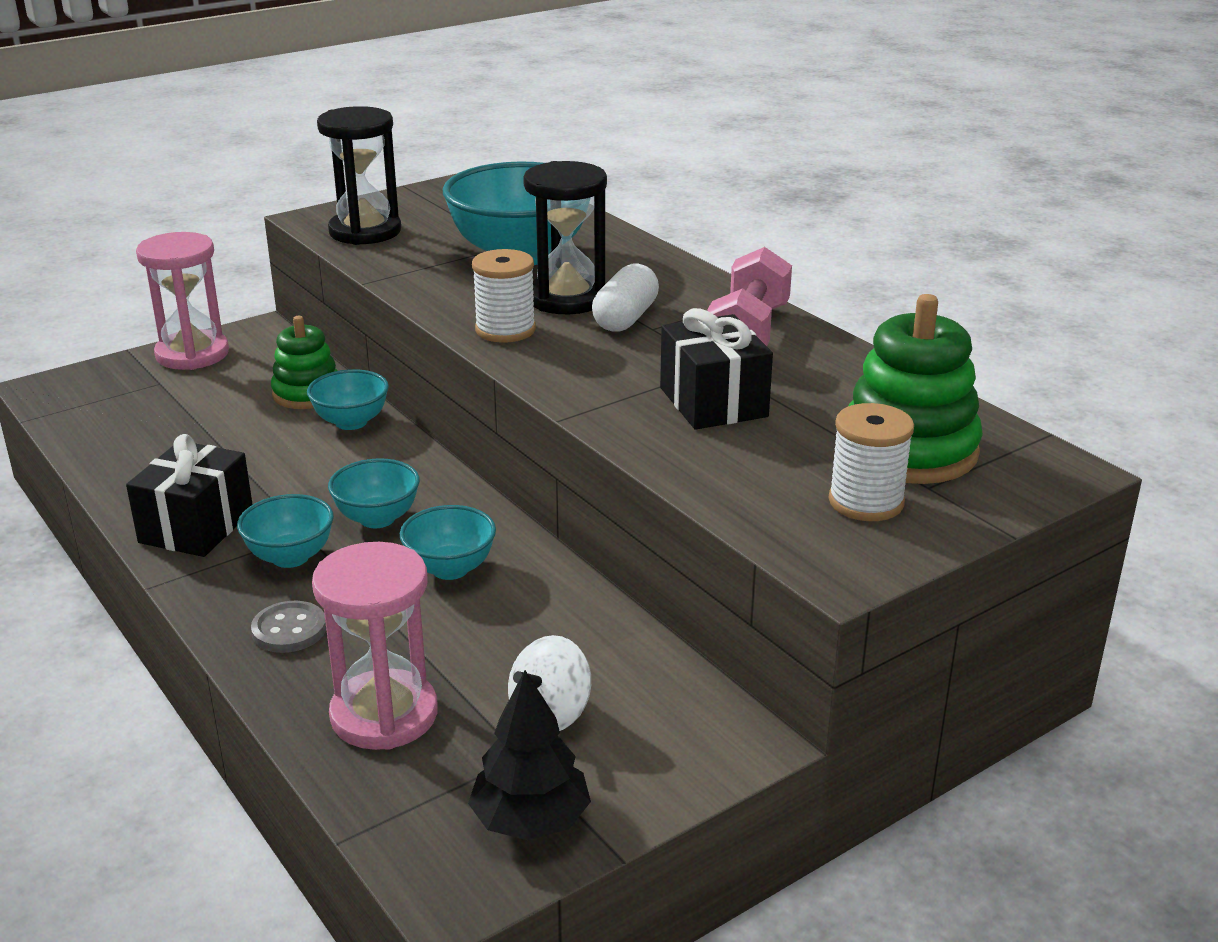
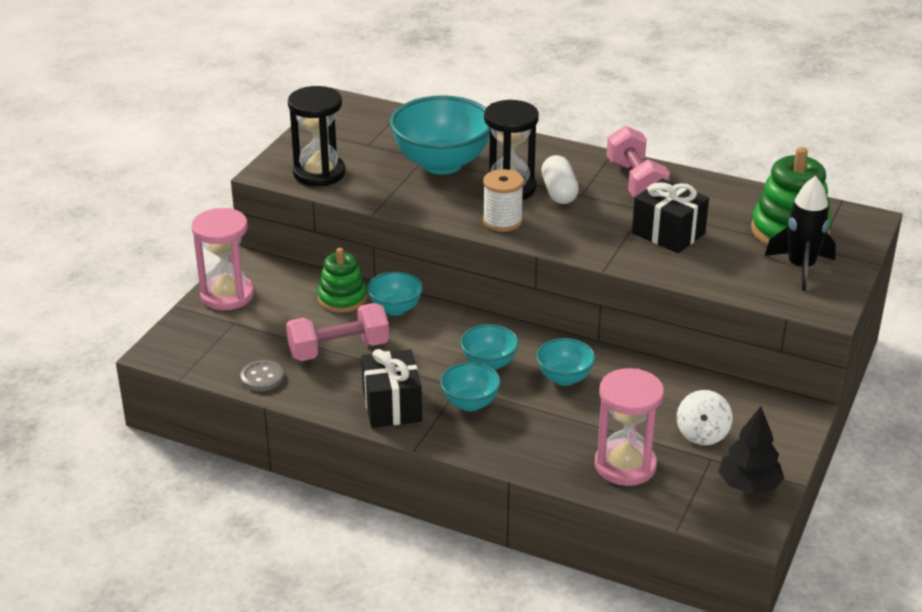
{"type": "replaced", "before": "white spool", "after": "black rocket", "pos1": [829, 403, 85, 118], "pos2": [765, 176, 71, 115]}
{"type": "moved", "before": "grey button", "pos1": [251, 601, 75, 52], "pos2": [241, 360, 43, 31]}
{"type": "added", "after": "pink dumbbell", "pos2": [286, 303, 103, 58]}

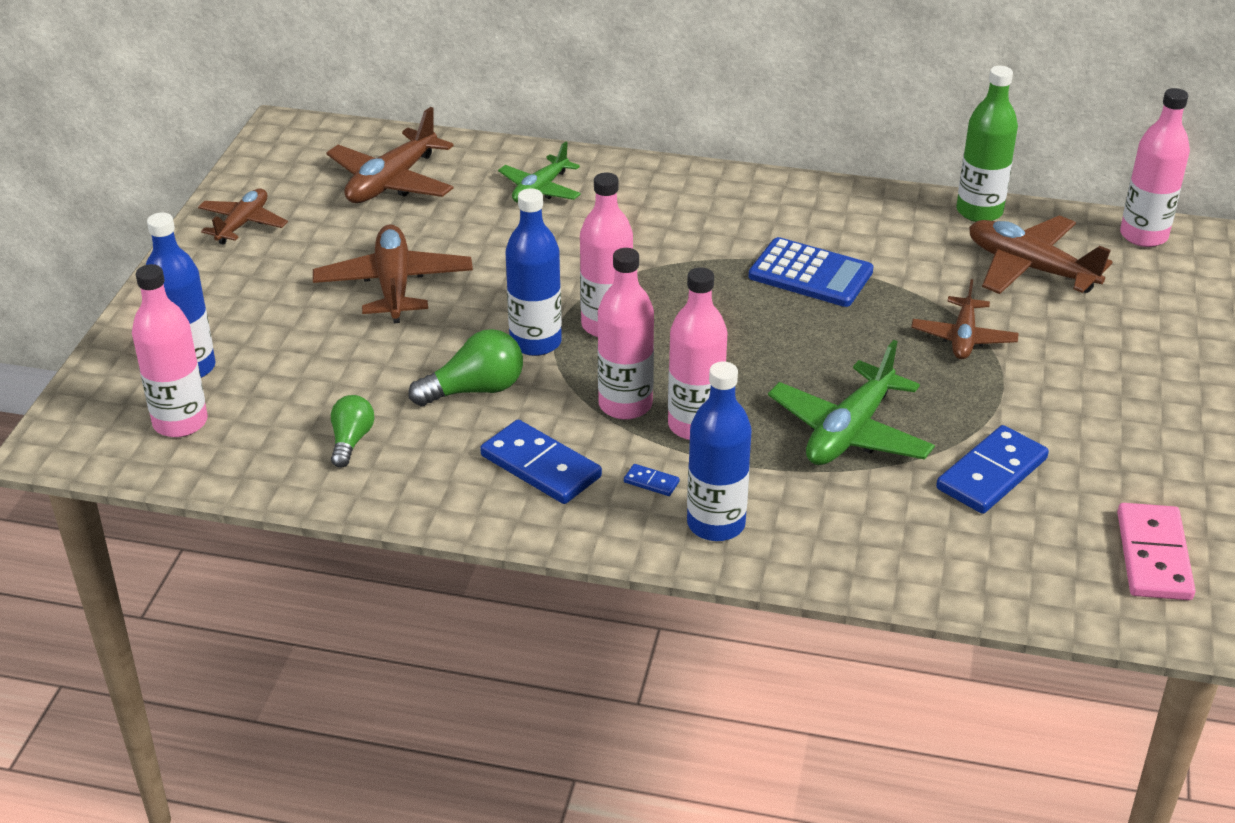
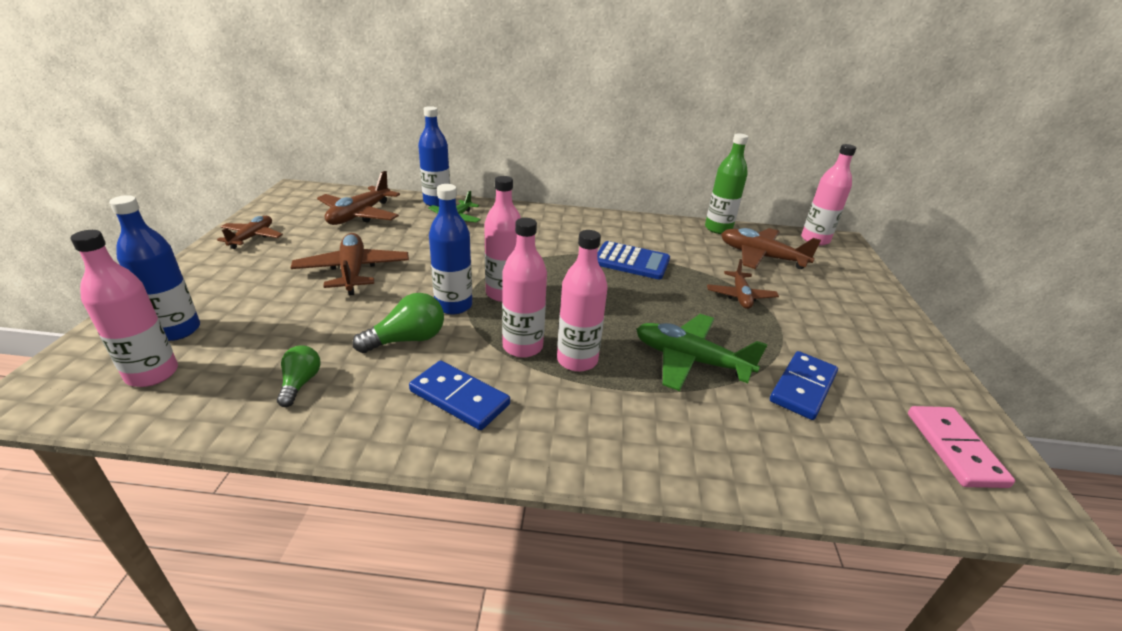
{"type": "turned", "before": "green plane", "pos1": [768, 340, 167, 125], "pos2": [636, 314, 132, 77], "turn": 90}
{"type": "moved", "before": "blue bottle", "pos1": [687, 361, 65, 180], "pos2": [418, 106, 32, 101]}
{"type": "removed", "before": "blue domino", "pos1": [624, 464, 55, 32]}

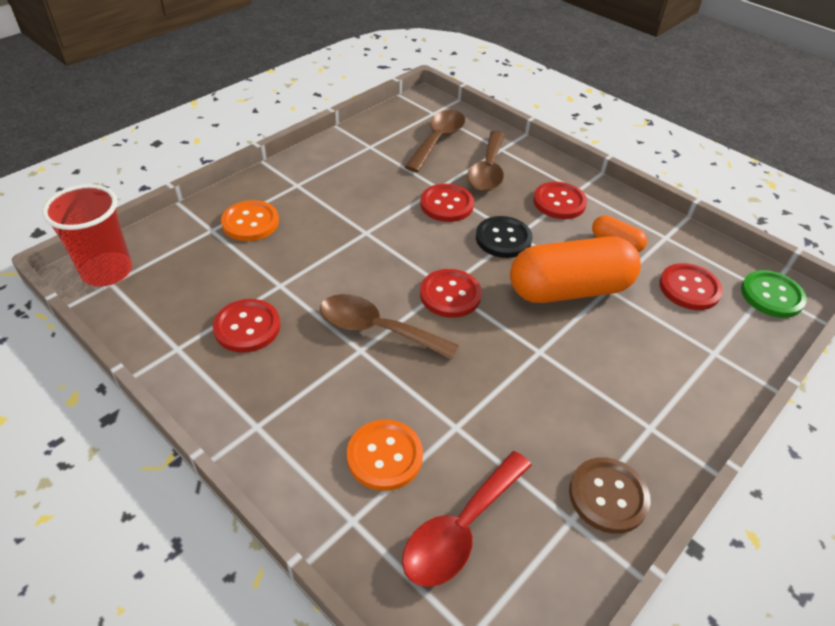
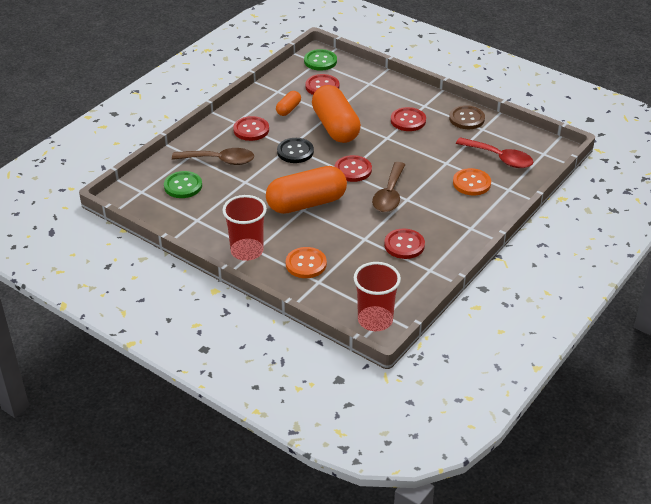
{"type": "replaced", "before": "brown spoon", "after": "green button", "pos1": [405, 110, 60, 62], "pos2": [164, 171, 38, 27]}
{"type": "moved", "before": "red button", "pos1": [420, 184, 54, 38], "pos2": [391, 107, 35, 24]}
{"type": "added", "after": "orange capsule", "pos2": [266, 166, 81, 48]}
{"type": "added", "after": "red cup", "pos2": [223, 195, 44, 66]}

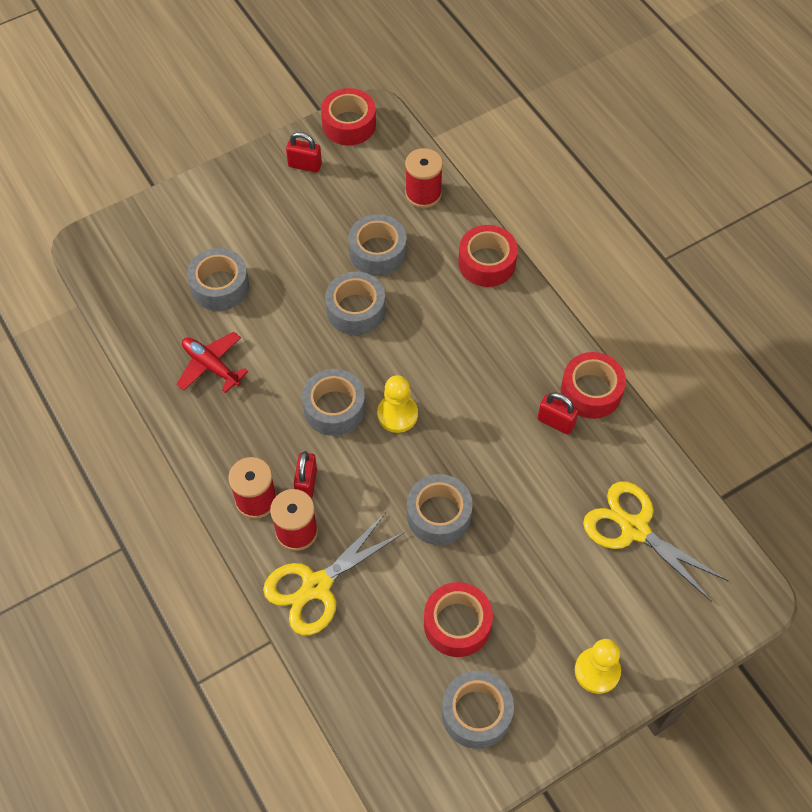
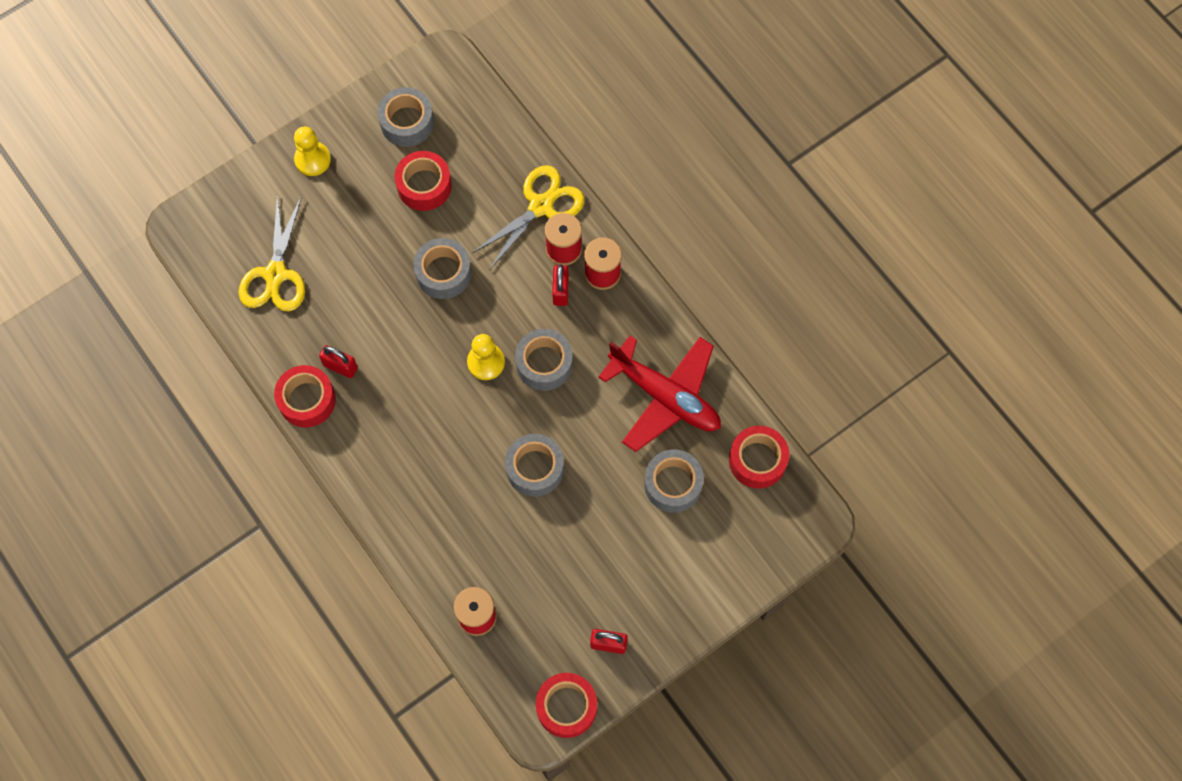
{"type": "removed", "before": "grey tape", "pos1": [348, 214, 58, 62]}
{"type": "moved", "before": "red tape", "pos1": [458, 225, 60, 62], "pos2": [729, 426, 60, 63]}
{"type": "resized", "before": "red plane", "pos1": [176, 332, 72, 61], "pos2": [598, 336, 123, 116], "scale": 1.78}
{"type": "turned", "before": "yellow scissors", "pos1": [583, 482, 145, 120], "pos2": [238, 194, 67, 117], "turn": 60}

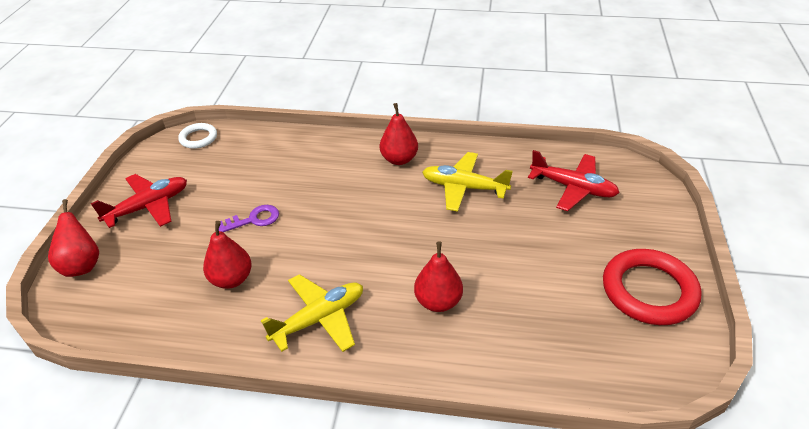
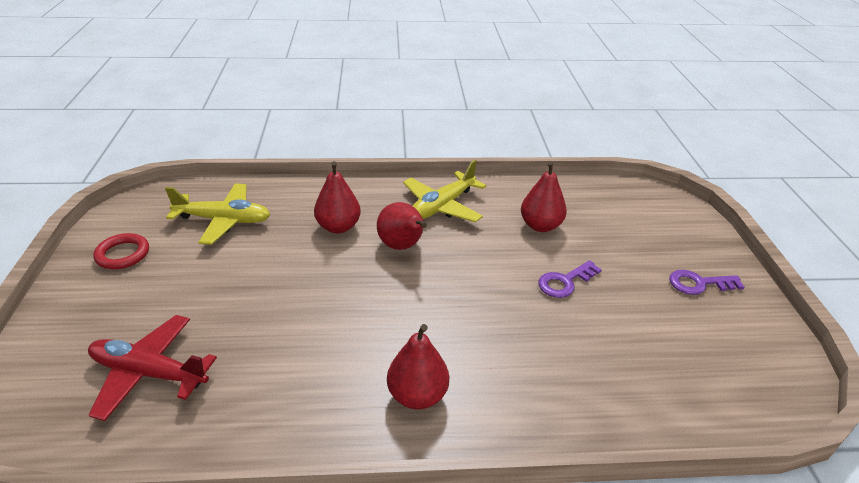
{"type": "removed", "before": "white ring", "pos1": [178, 123, 39, 26]}
{"type": "moved", "before": "yellow plane", "pos1": [422, 152, 91, 60], "pos2": [165, 183, 105, 62]}
{"type": "replaced", "before": "red plane", "after": "purple key", "pos1": [91, 174, 96, 54], "pos2": [669, 270, 75, 25]}
{"type": "moved", "before": "red pear", "pos1": [48, 199, 51, 78], "pos2": [377, 202, 50, 48]}
{"type": "resized", "before": "red ring", "pos1": [603, 249, 99, 76], "pos2": [93, 233, 56, 36], "scale": 0.54}

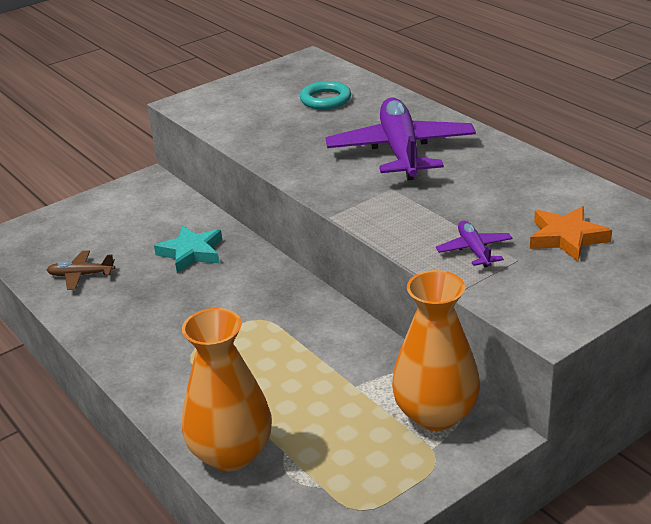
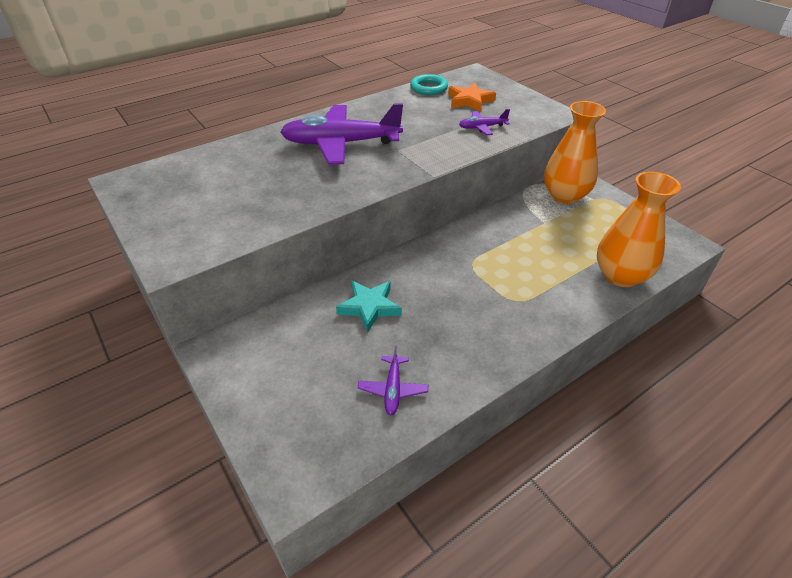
{"type": "moved", "before": "turquoise ring", "pos1": [300, 81, 51, 29], "pos2": [410, 74, 38, 21]}
{"type": "recoloured", "before": "brown plane", "after": "purple plane", "pos1": [47, 251, 68, 39], "pos2": [358, 345, 70, 70]}

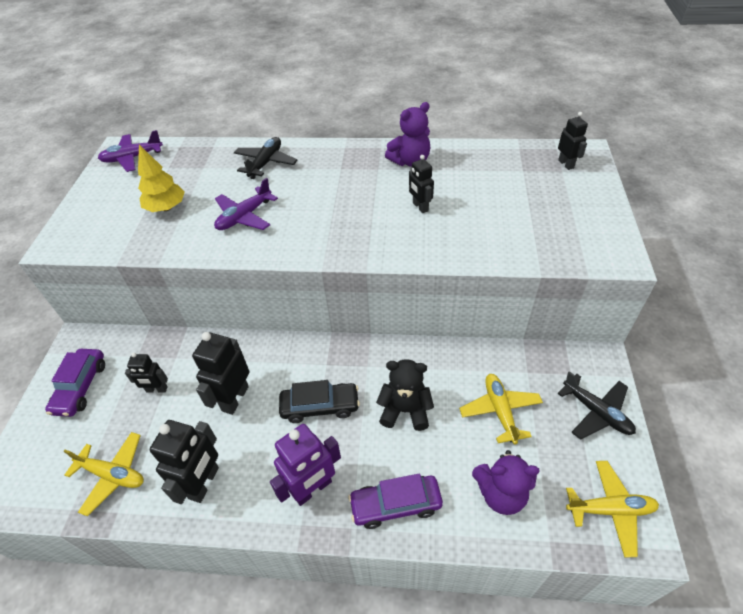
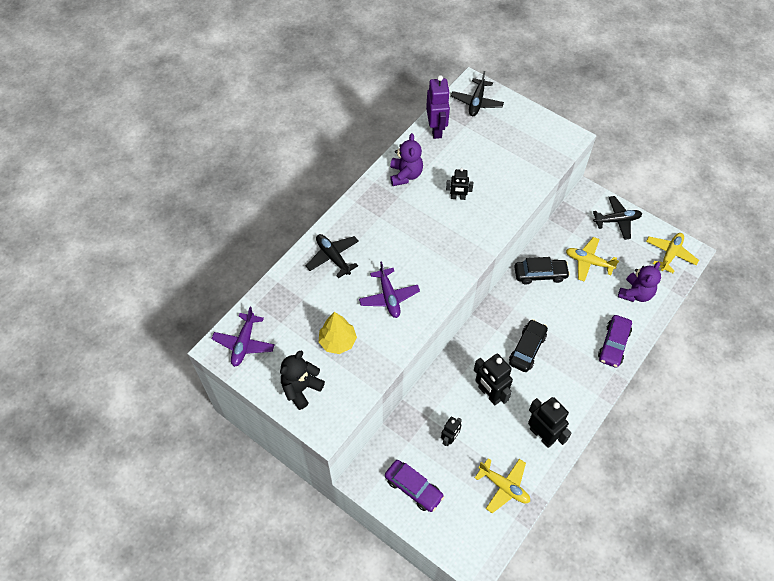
{"type": "replaced", "before": "black robot", "after": "black plane", "pos1": [558, 112, 30, 58], "pos2": [451, 71, 53, 45]}
{"type": "moved", "before": "black teddy bear", "pos1": [376, 359, 58, 72], "pos2": [280, 350, 45, 60]}
{"type": "moved", "before": "purple robot", "pos1": [270, 424, 71, 82], "pos2": [426, 75, 24, 64]}
{"type": "turned", "before": "yellow plane", "pos1": [64, 432, 80, 84], "pos2": [475, 458, 55, 55], "turn": 75}
{"type": "added", "after": "black car", "pos2": [514, 257, 56, 27]}

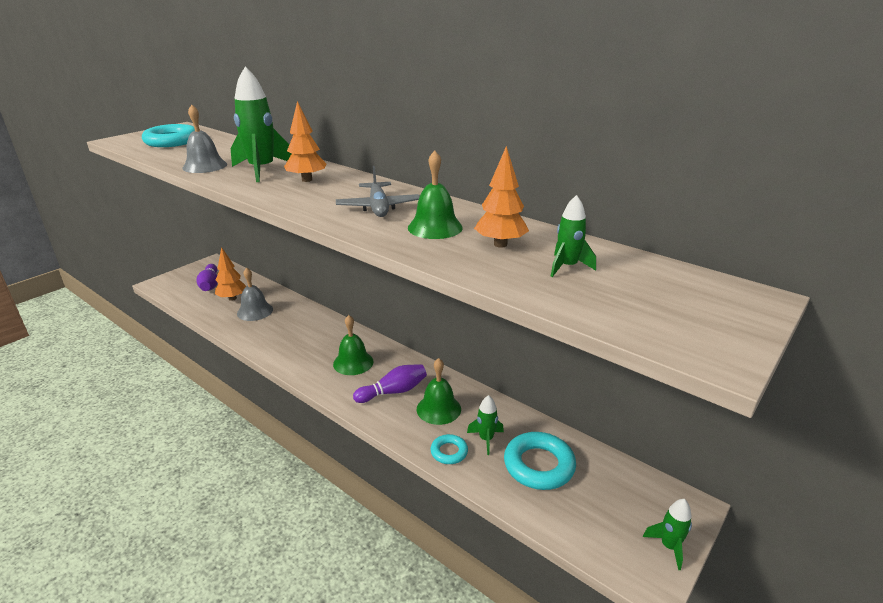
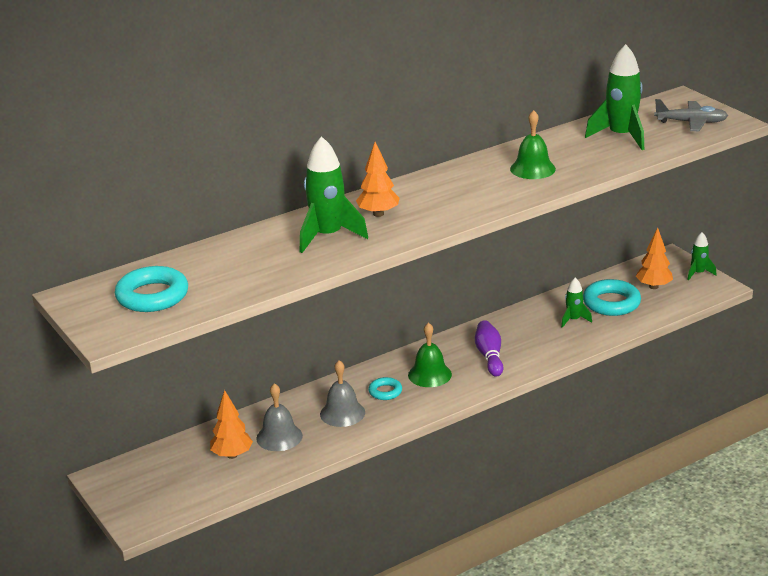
{"type": "moved", "before": "grey bell", "pos1": [182, 105, 45, 68], "pos2": [320, 360, 45, 67]}
{"type": "moved", "before": "orange tree", "pos1": [474, 146, 55, 102], "pos2": [636, 227, 37, 62]}
{"type": "moved", "before": "grey plane", "pos1": [336, 166, 84, 51], "pos2": [654, 99, 74, 32]}
{"type": "resized", "before": "green rocket", "pos1": [551, 195, 45, 82], "pos2": [585, 44, 59, 106], "scale": 1.88}
{"type": "removed", "before": "purple bowling pin", "pos1": [196, 264, 22, 27]}
{"type": "removed", "before": "green bell", "pos1": [417, 358, 44, 67]}
{"type": "moved", "before": "turquoise ring", "pos1": [431, 434, 37, 30], "pos2": [368, 377, 34, 23]}

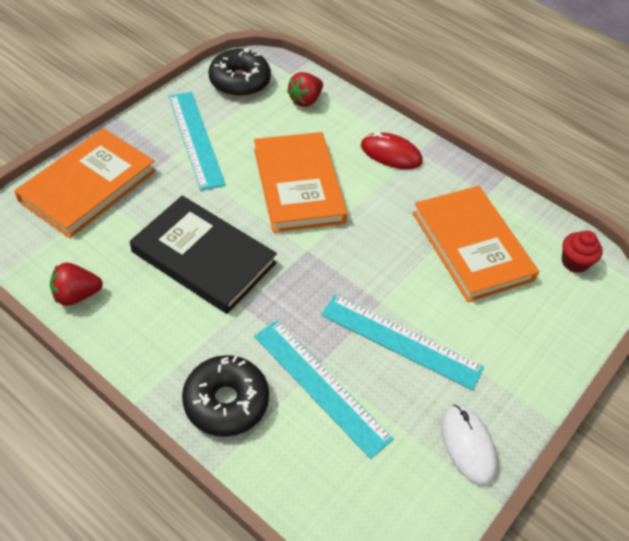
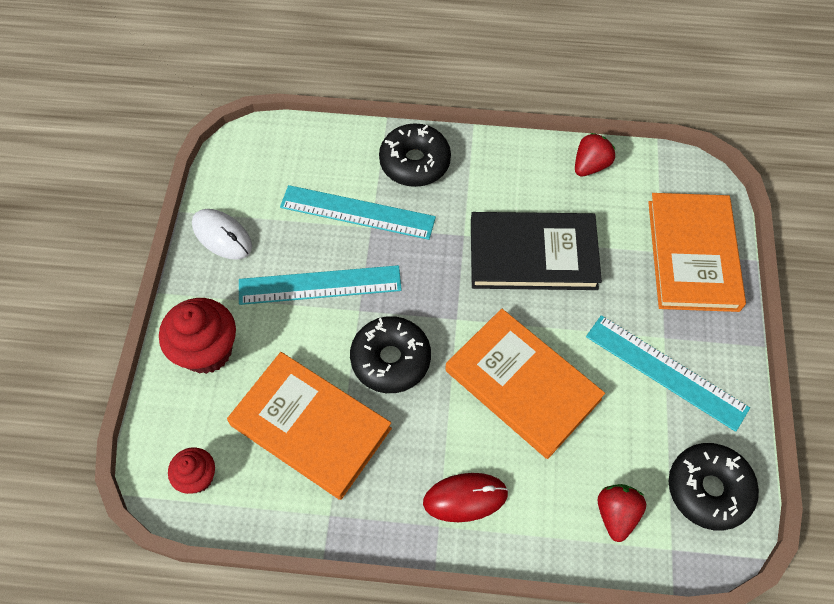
{"type": "added", "after": "red cupcake", "pos2": [159, 298, 77, 76]}
{"type": "added", "after": "black donut", "pos2": [350, 316, 81, 77]}

